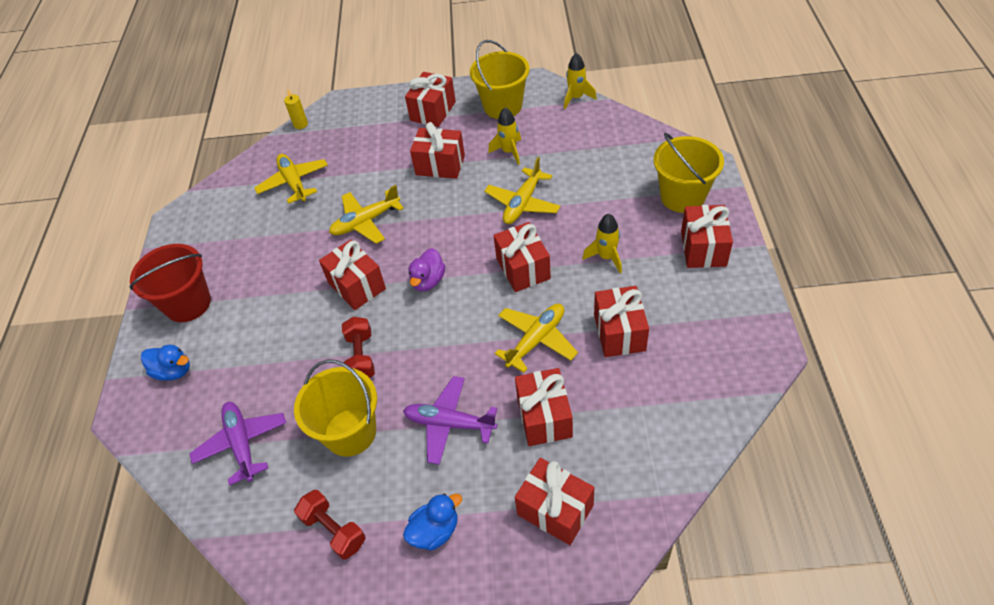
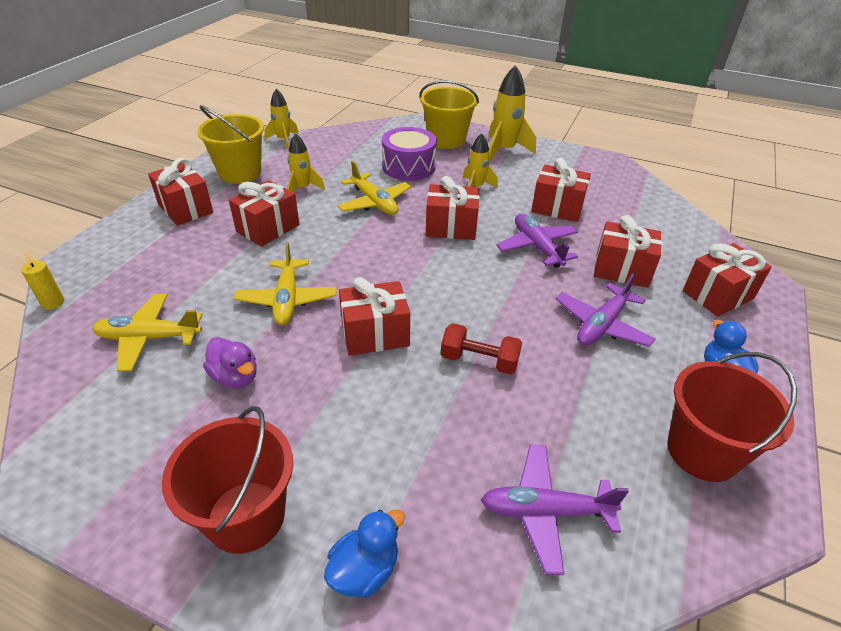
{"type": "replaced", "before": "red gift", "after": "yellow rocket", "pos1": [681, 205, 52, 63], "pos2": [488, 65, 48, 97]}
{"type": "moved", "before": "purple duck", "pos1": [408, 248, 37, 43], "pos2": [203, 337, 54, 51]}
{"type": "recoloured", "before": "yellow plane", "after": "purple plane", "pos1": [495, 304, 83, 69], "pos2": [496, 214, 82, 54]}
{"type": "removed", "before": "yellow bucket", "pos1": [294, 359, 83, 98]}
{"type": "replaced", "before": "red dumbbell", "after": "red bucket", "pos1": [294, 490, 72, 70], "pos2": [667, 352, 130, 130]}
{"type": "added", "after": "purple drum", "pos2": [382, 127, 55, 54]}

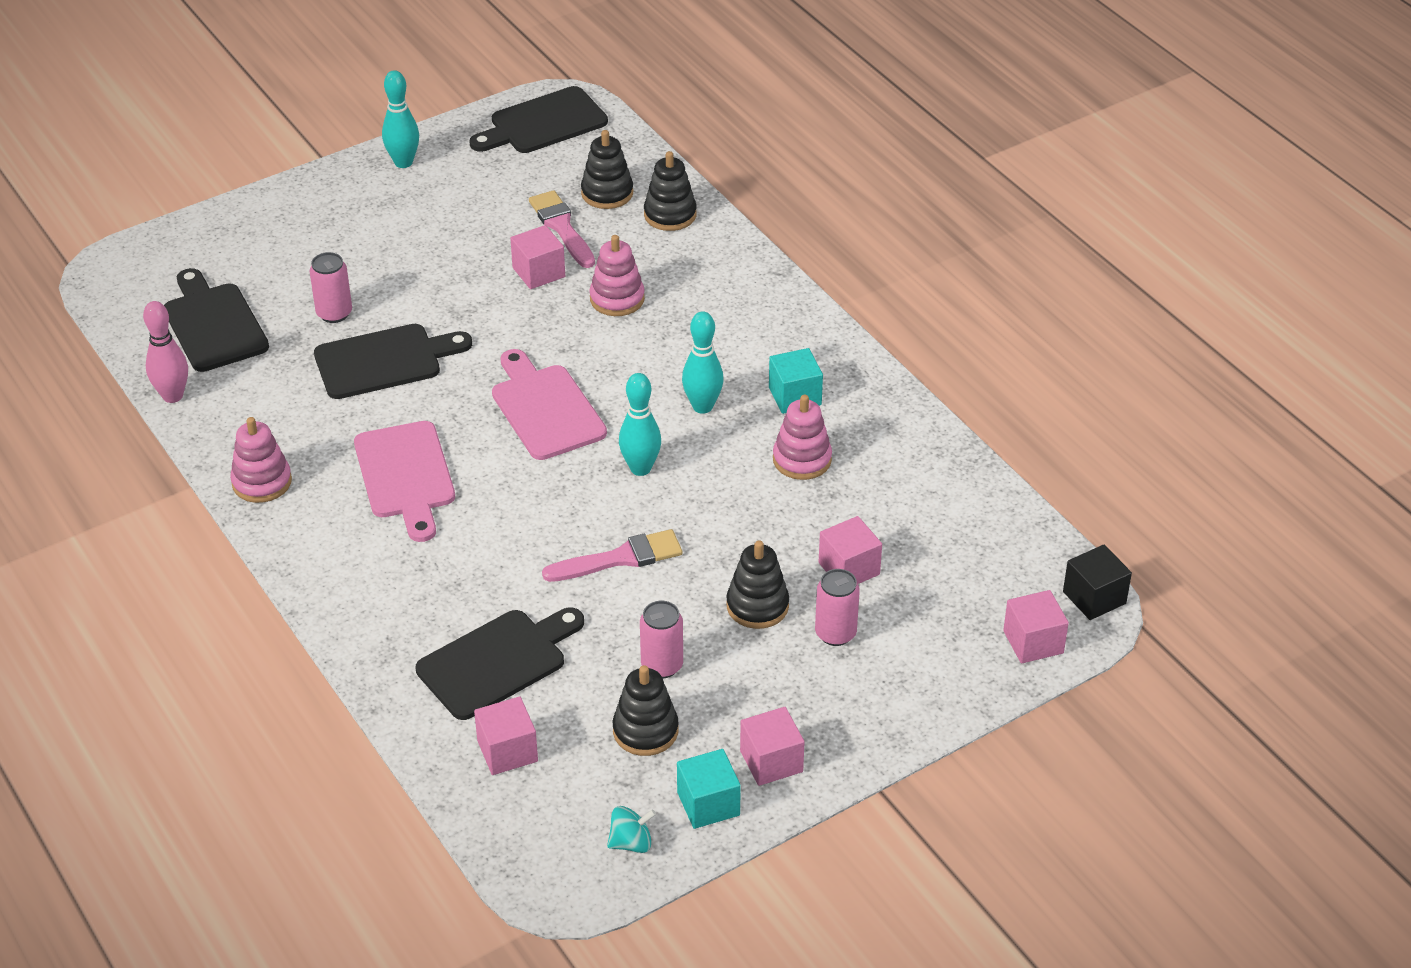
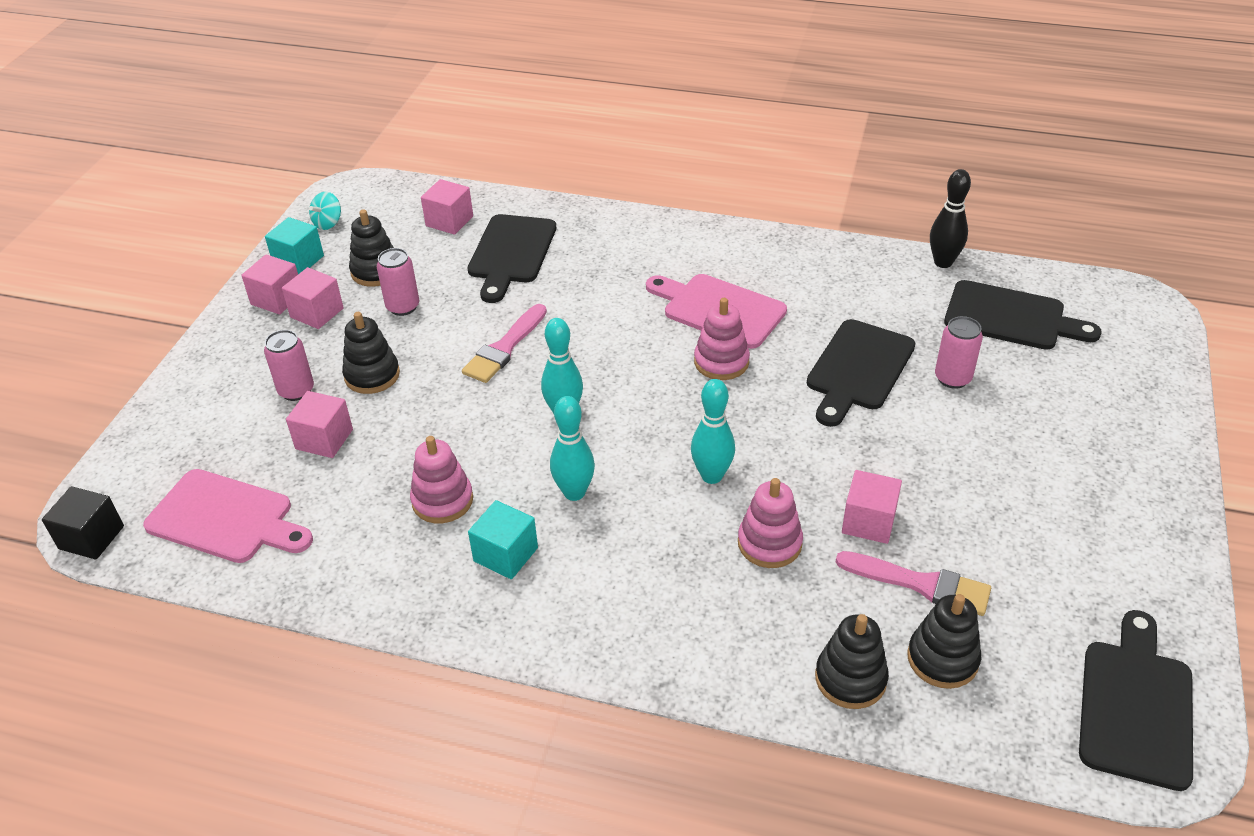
{"type": "moved", "before": "turquoise bowling pin", "pos1": [382, 70, 37, 98], "pos2": [691, 379, 44, 105]}
{"type": "recoloured", "before": "pink bowling pin", "after": "black bowling pin", "pos1": [143, 301, 45, 102], "pos2": [930, 169, 41, 99]}
{"type": "moved", "before": "pink cutting board", "pos1": [492, 349, 115, 111], "pos2": [143, 469, 170, 94]}
{"type": "moved", "before": "pink stacking toy", "pos1": [230, 417, 62, 86], "pos2": [694, 298, 56, 82]}
{"type": "moved", "before": "pink cube", "pos1": [1003, 590, 66, 74], "pos2": [282, 267, 62, 62]}

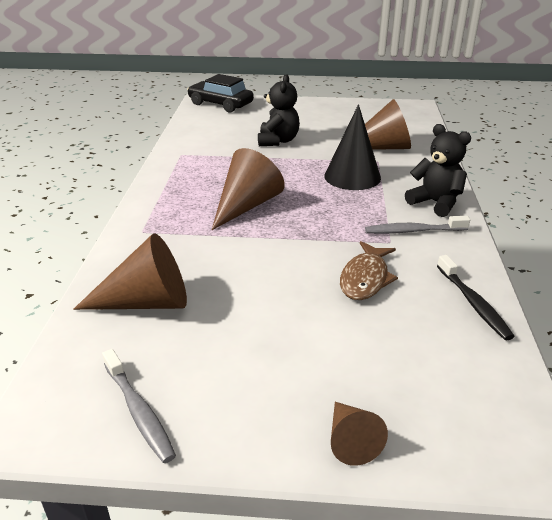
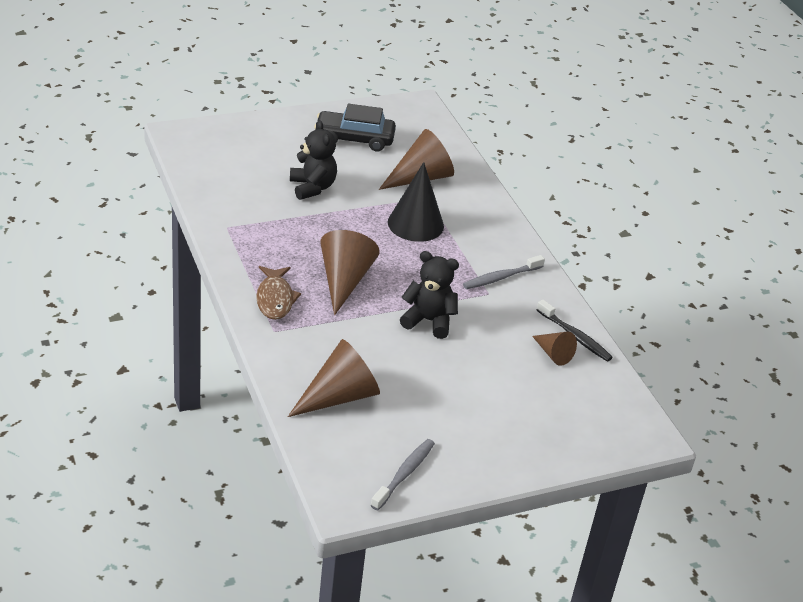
{"type": "moved", "before": "black car", "pos1": [187, 74, 67, 38], "pos2": [314, 104, 82, 47]}
{"type": "moved", "before": "black teddy bear", "pos1": [405, 124, 66, 93], "pos2": [400, 251, 59, 88]}
{"type": "moved", "before": "brown fish", "pos1": [340, 241, 58, 59], "pos2": [256, 266, 45, 54]}
{"type": "turned", "before": "grey toothbrush", "pos1": [102, 349, 74, 114], "pos2": [371, 439, 64, 71], "turn": -90}
{"type": "moved", "before": "brown cone", "pos1": [331, 402, 57, 64], "pos2": [532, 332, 45, 34]}

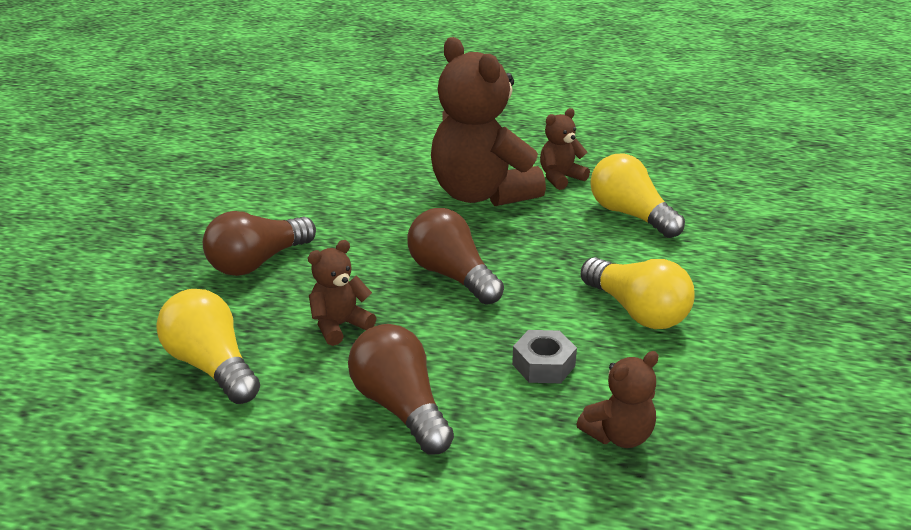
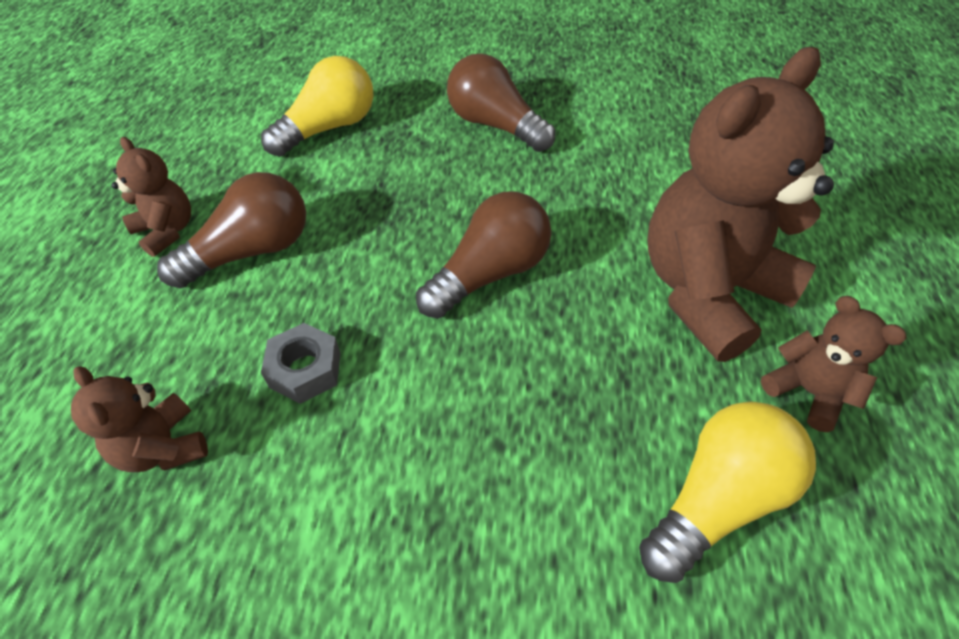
{"type": "moved", "before": "brown teddy bear", "pos1": [308, 240, 68, 106], "pos2": [111, 137, 80, 120]}
{"type": "removed", "before": "yellow light bulb", "pos1": [581, 257, 114, 72]}

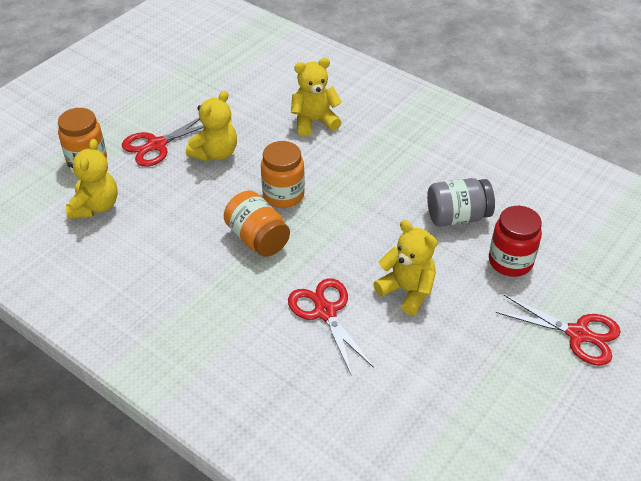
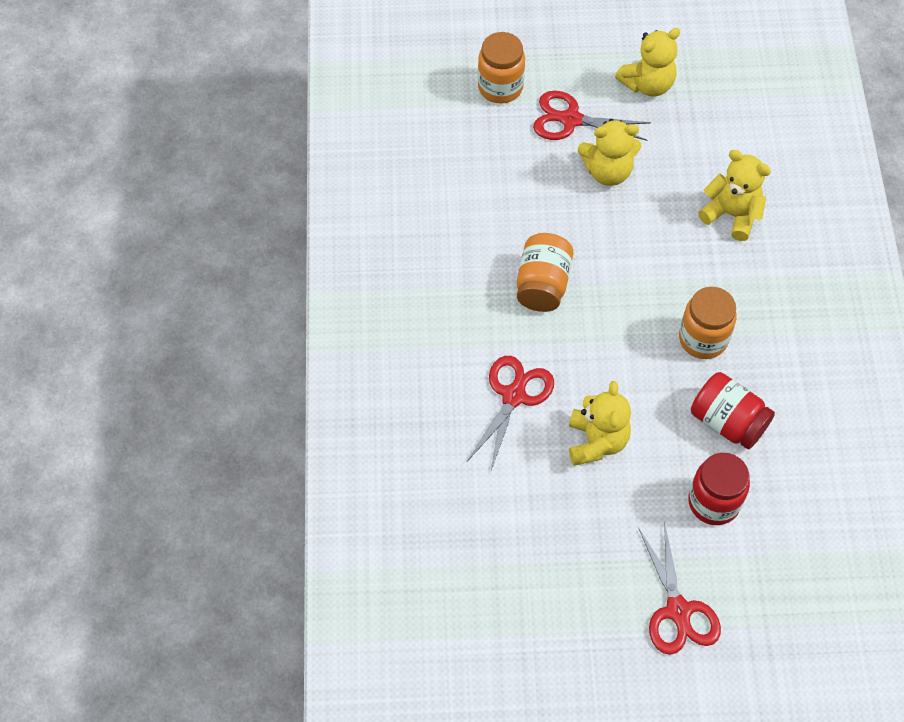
{"type": "moved", "before": "yellow teddy bear", "pos1": [66, 139, 52, 80], "pos2": [615, 28, 65, 68]}
{"type": "moved", "before": "orange jar", "pos1": [261, 141, 44, 67], "pos2": [679, 287, 58, 72]}
{"type": "recoloured", "before": "grey jar", "after": "red jar", "pos1": [427, 178, 68, 48], "pos2": [691, 372, 84, 77]}

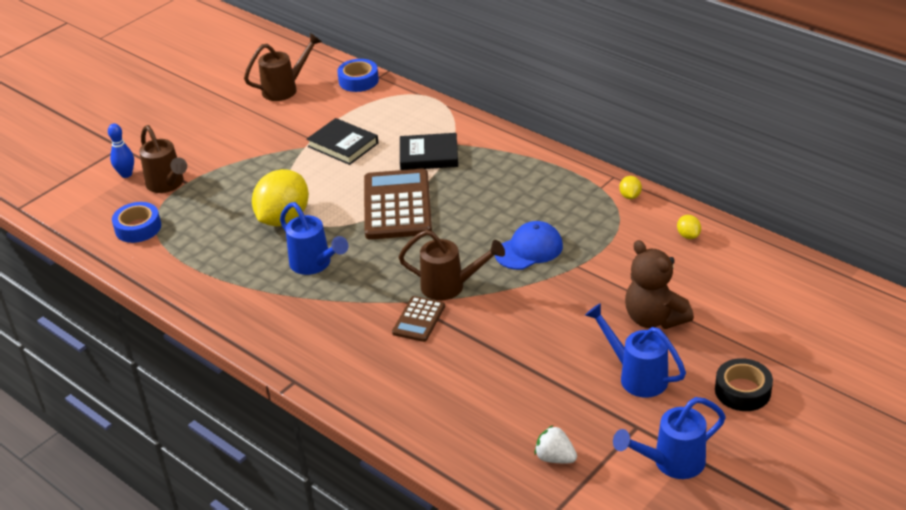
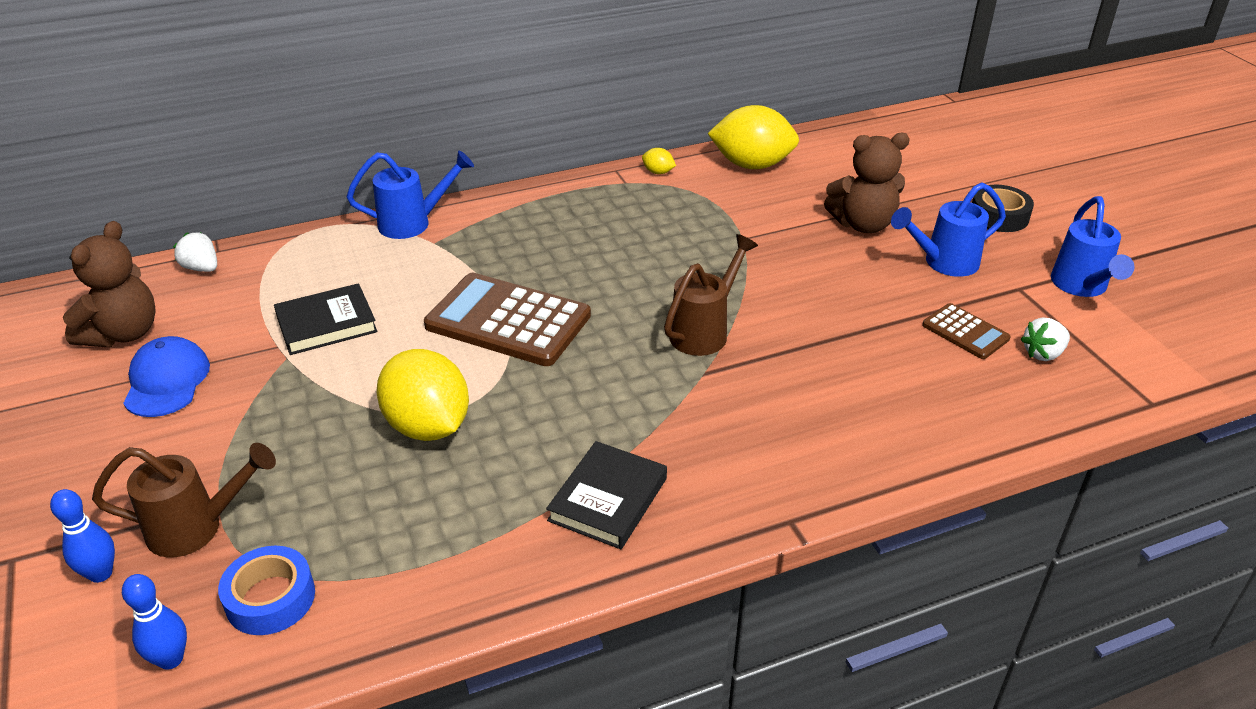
{"type": "replaced", "before": "brown watering can", "after": "brown teddy bear", "pos1": [244, 33, 78, 68], "pos2": [63, 221, 93, 126]}
{"type": "replaced", "before": "blue tape", "after": "white strawberry", "pos1": [337, 59, 42, 33], "pos2": [173, 232, 44, 40]}
{"type": "moved", "before": "black book", "pos1": [400, 133, 58, 37], "pos2": [546, 441, 121, 108]}
{"type": "moved", "before": "blue watering can", "pos1": [280, 202, 69, 73], "pos2": [347, 151, 127, 88]}
{"type": "resized", "before": "yellow lemon", "pos1": [677, 215, 24, 24], "pos2": [708, 105, 91, 64], "scale": 2.41}
{"type": "moved", "before": "blue cap", "pos1": [495, 221, 68, 49], "pos2": [123, 336, 87, 81]}
{"type": "moved", "before": "brown calculator", "pos1": [392, 296, 53, 46], "pos2": [922, 303, 89, 56]}
{"type": "added", "after": "blue bowling pin", "pos2": [122, 574, 65, 96]}

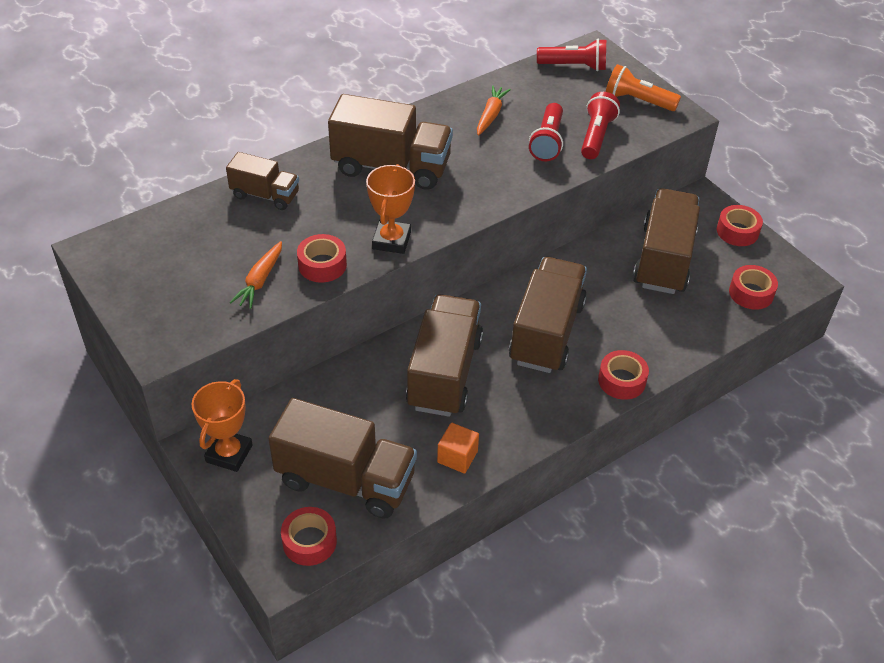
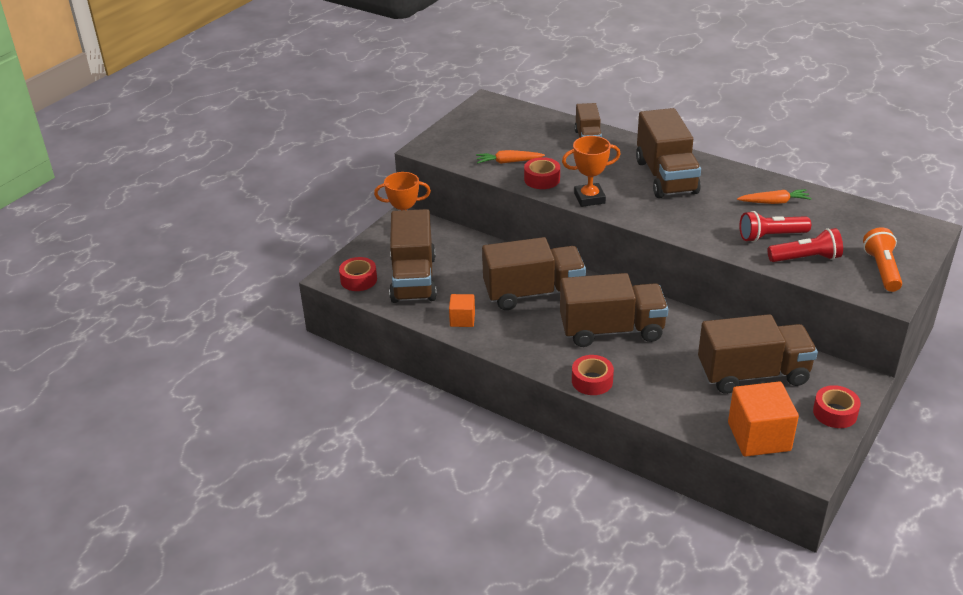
{"type": "removed", "before": "red flashlight", "pos1": [537, 39, 69, 32]}
{"type": "replaced", "before": "red tape", "after": "orange cube", "pos1": [729, 265, 49, 45], "pos2": [728, 382, 71, 75]}

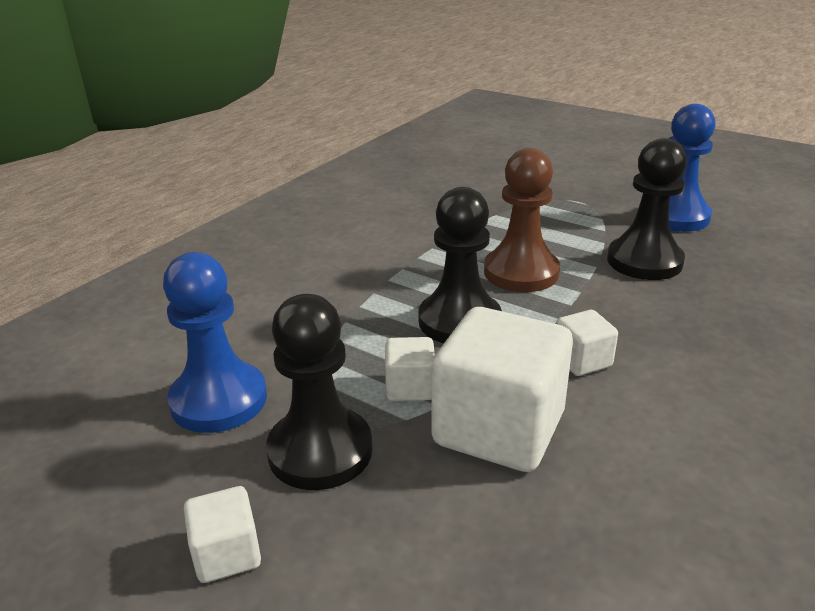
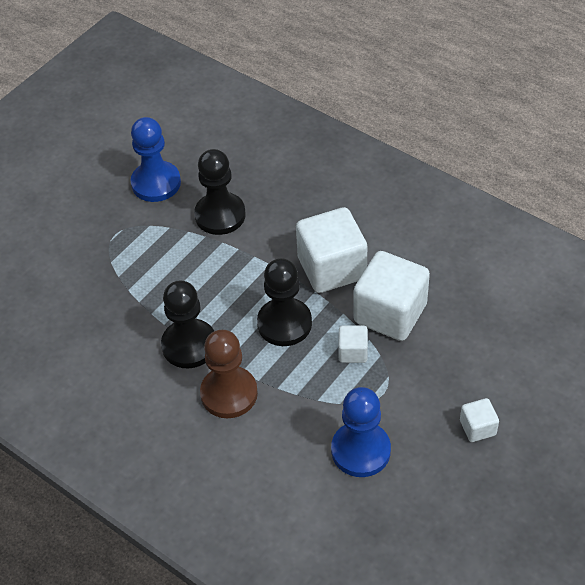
{"type": "moved", "before": "brown pawn", "pos1": [484, 148, 76, 144], "pos2": [200, 330, 58, 88]}
{"type": "moved", "before": "black pawn", "pos1": [266, 294, 107, 196], "pos2": [161, 280, 53, 88]}
{"type": "resized", "before": "white cube", "pos1": [556, 310, 62, 66], "pos2": [296, 207, 71, 86], "scale": 2.11}

